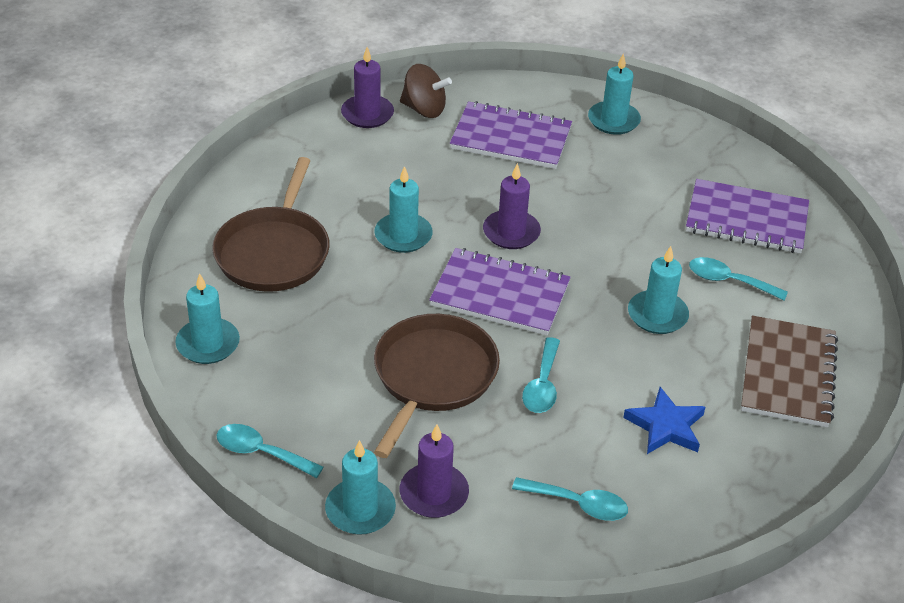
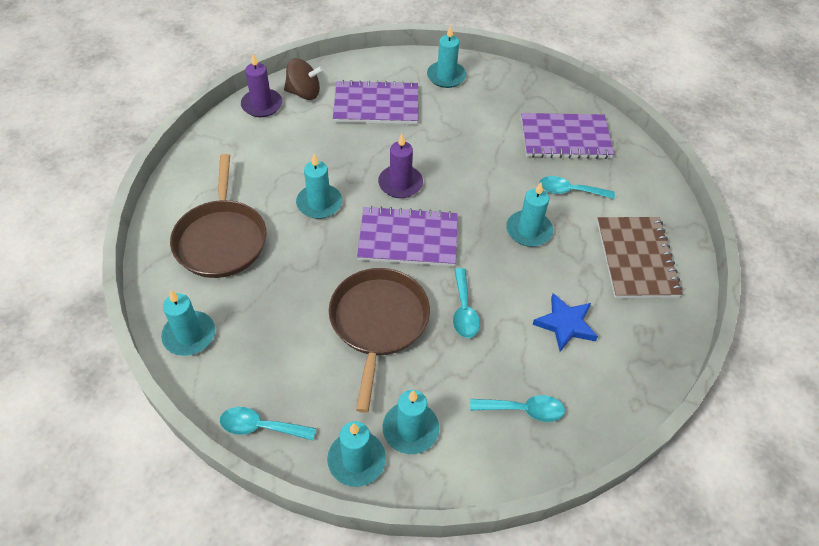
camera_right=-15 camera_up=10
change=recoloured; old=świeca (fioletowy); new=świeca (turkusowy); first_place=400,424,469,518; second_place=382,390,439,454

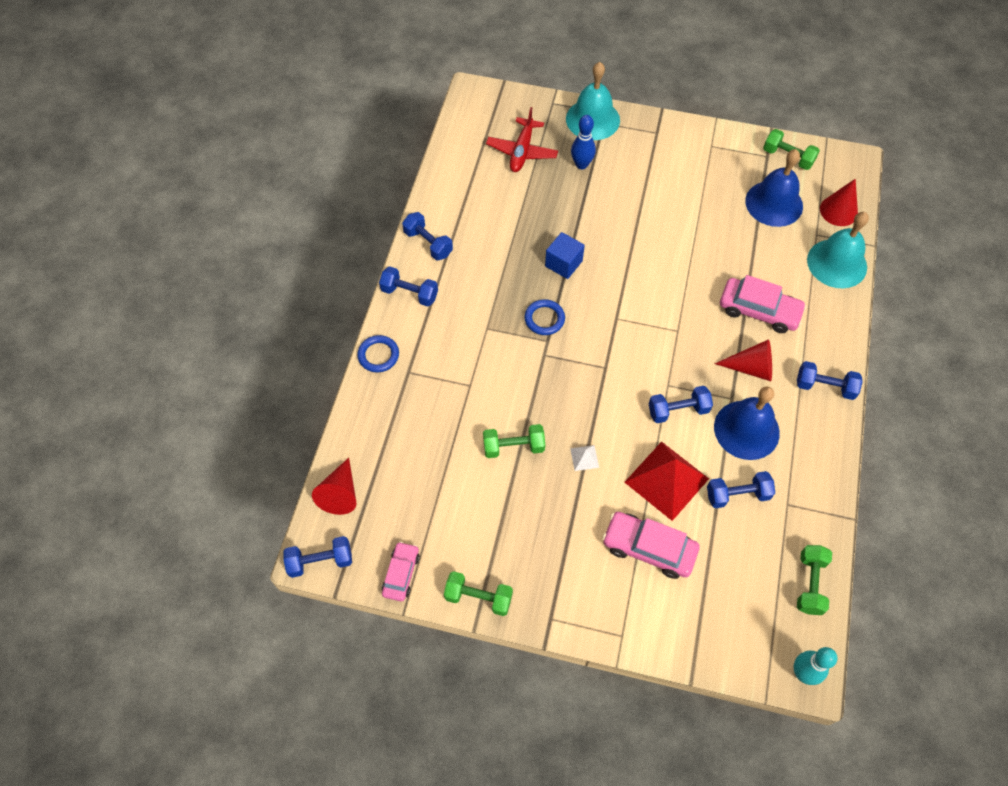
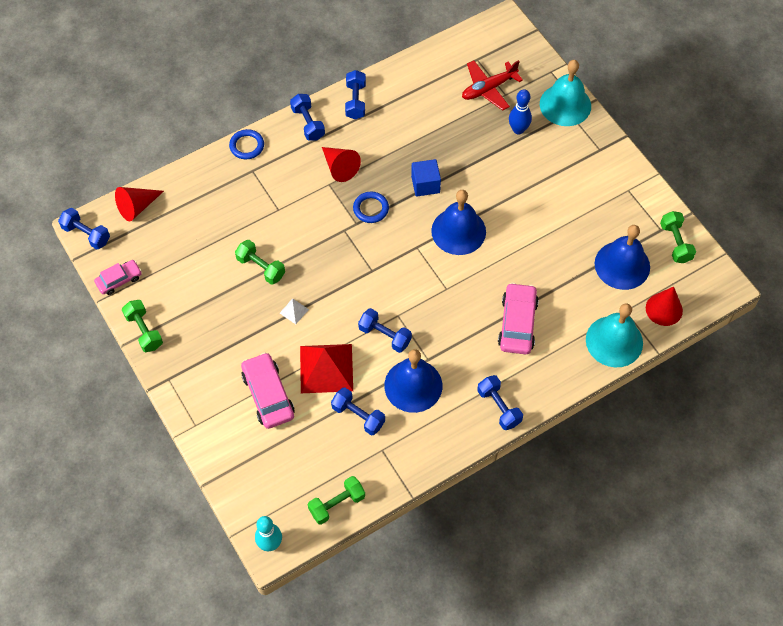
camera_right=45 camera_up=0
change=added; new=dzwonek (niebieski); second_place=431,190,486,255
change=moved; old=stożek (czerwony); first_place=715,339,772,381; second_place=322,147,361,182
change=turned; old=samochód (różowy); first_place=720,275,806,333; second_place=498,282,539,354; degrees=-150

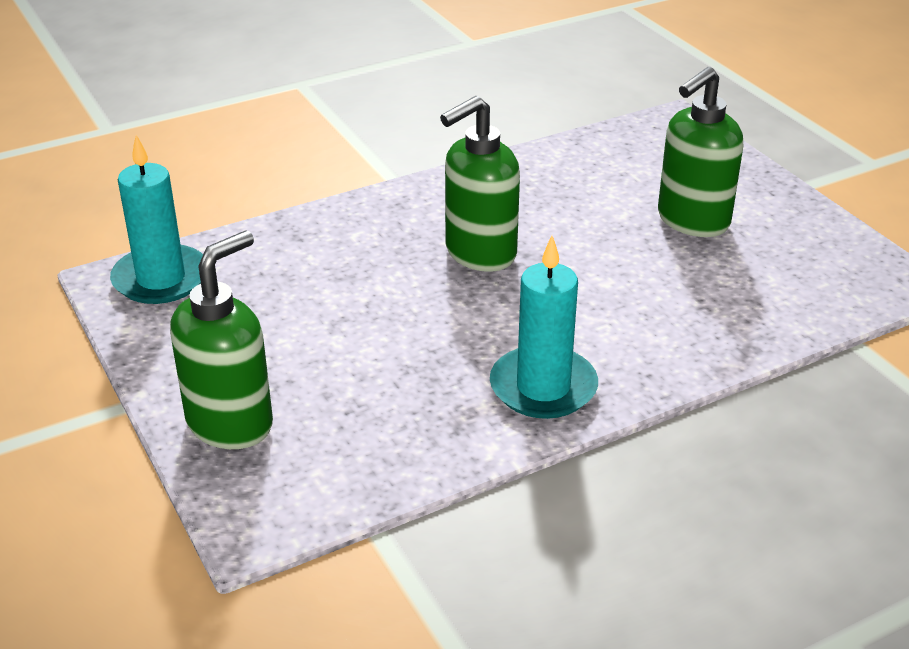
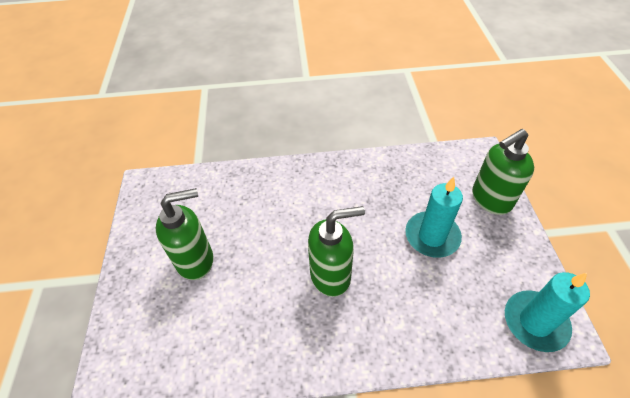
camera_right=-155 camera_up=15
change=moved; old=świeca (turkusowy); first_place=490,236,598,419; second_place=405,177,463,258

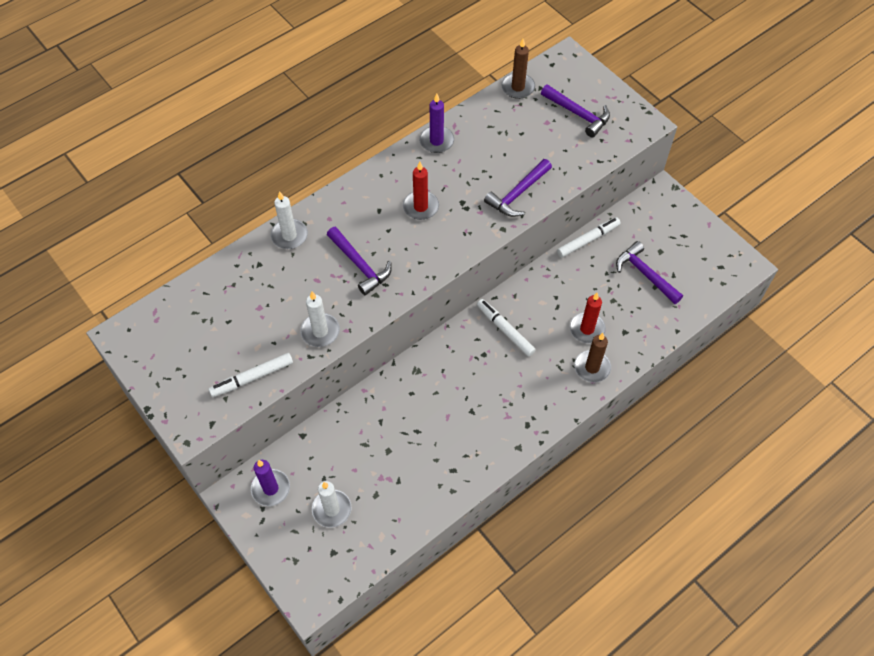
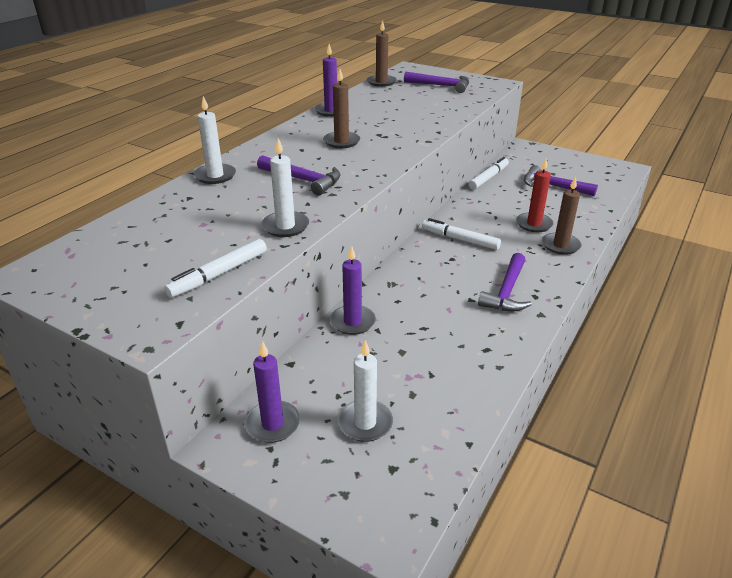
camera_right=-20 camera_up=-25
change=added; new=świeca (fioletowy); second_place=330,246,376,335
change=moved; old=młotek (fioletowy); first_place=484,159,552,217; second_place=478,253,532,312
change=recoloured; old=świeca (czerwony); new=świeca (brązowy); first_place=403,162,439,220; second_place=323,69,360,148

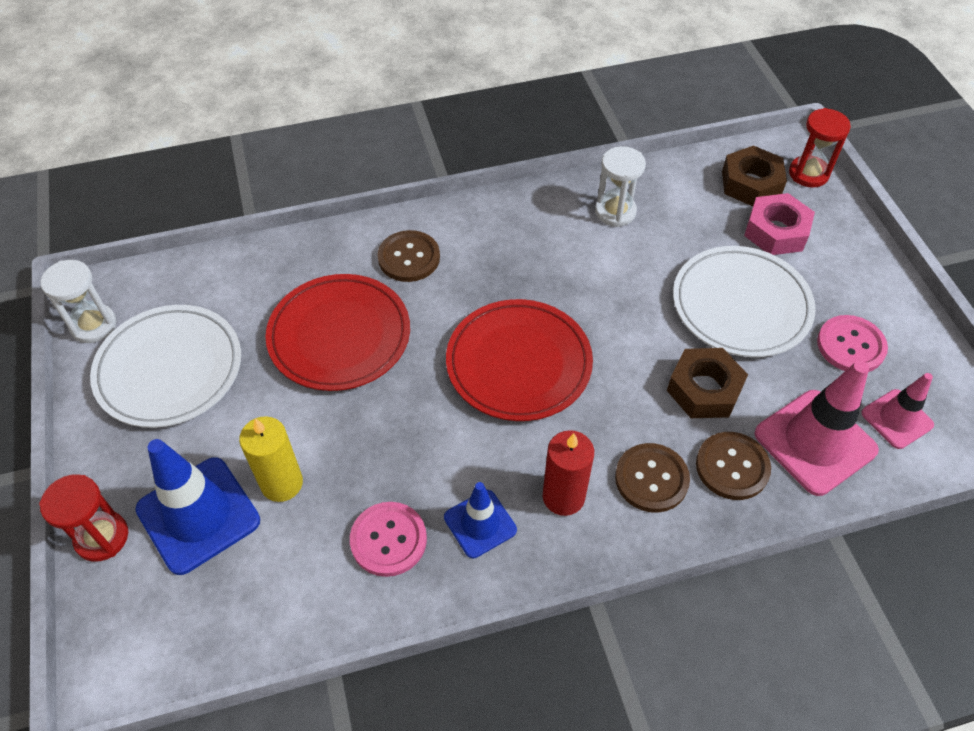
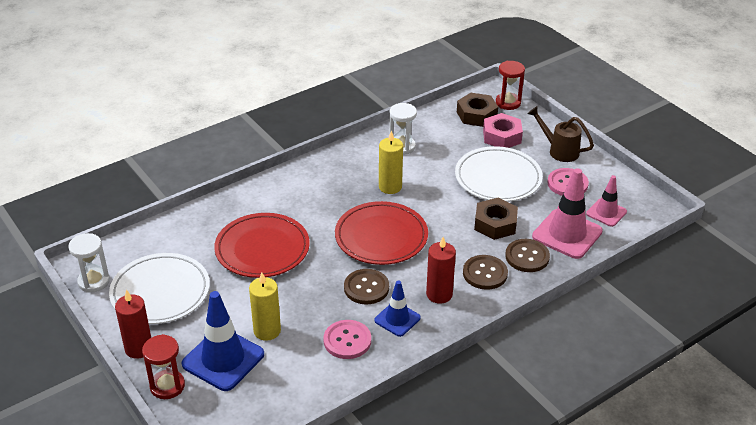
camera_right=-20 camera_up=-15
change=added; new=świeca (czerwony); second_place=115,289,151,359
change=added; new=świeca (żółty); second_place=379,130,403,194
change=added; new=konewka (brązowy); second_place=527,106,594,162
change=moved; old=guzik (brązowy); first_place=377,230,440,282; second_place=344,269,389,305

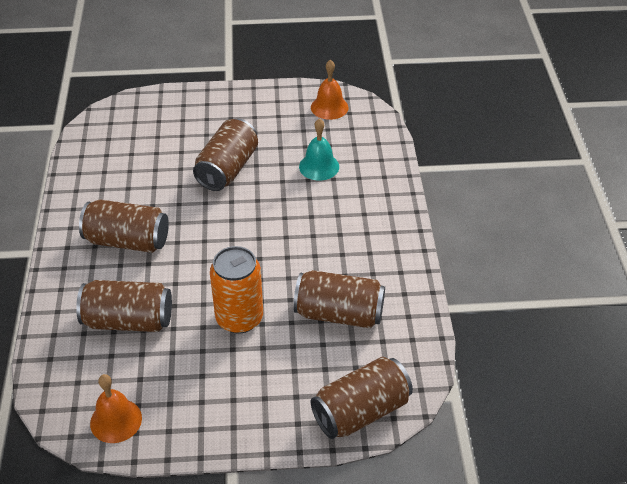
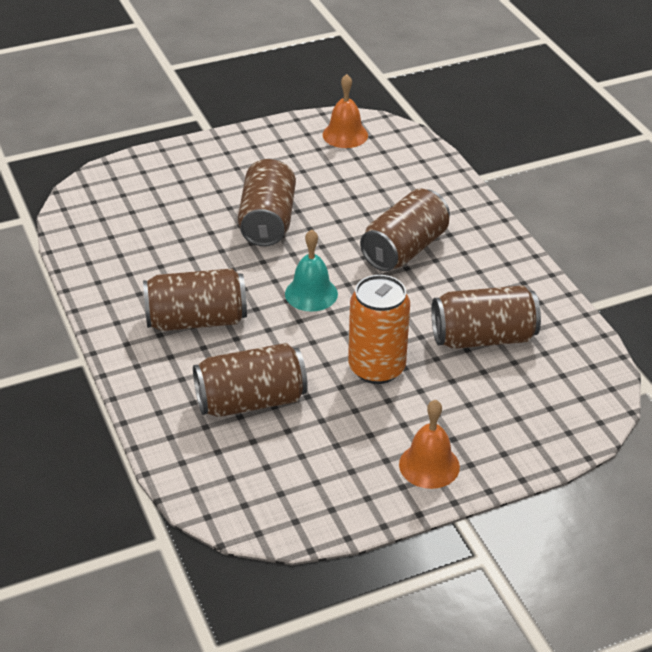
camera_right=-20 camera_up=-5
change=moved; old=dzwonek (pomarańczowy); first_place=90,374,142,443; second_place=399,400,460,489
change=moved; old=dzwonek (turkusowy); first_place=299,118,339,181; second_place=285,229,338,311
change=moved; old=puszka (brązowy); first_place=311,357,413,439; second_place=360,189,450,271

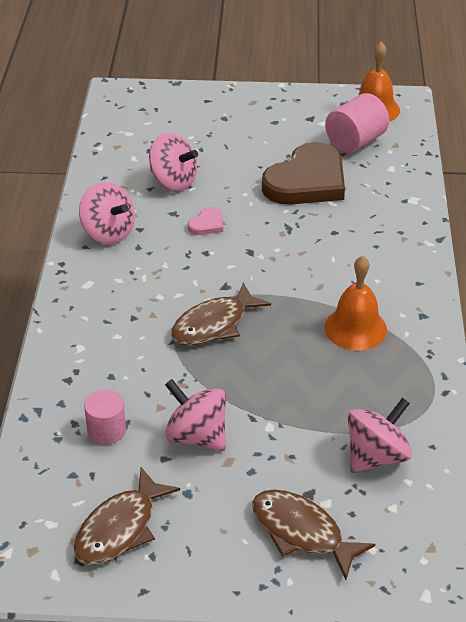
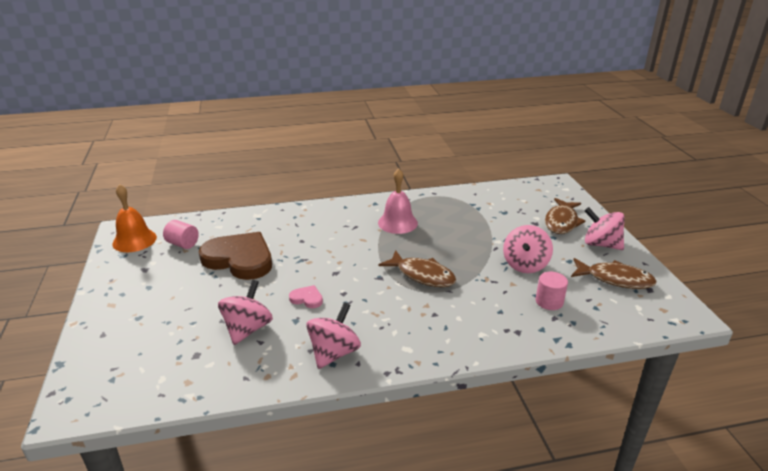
camera_right=-105 camera_up=-10
change=moved; old=bączek (różowy); first_place=348,398,412,473; second_place=584,207,625,250
change=recoloured; old=dzwonek (pomarańczowy); new=dzwonek (różowy); first_place=324,256,387,351; second_place=378,168,418,234
change=resized; old=walec (różowy); first_place=325,93,389,153; second_place=163,220,199,249; factor=0.65

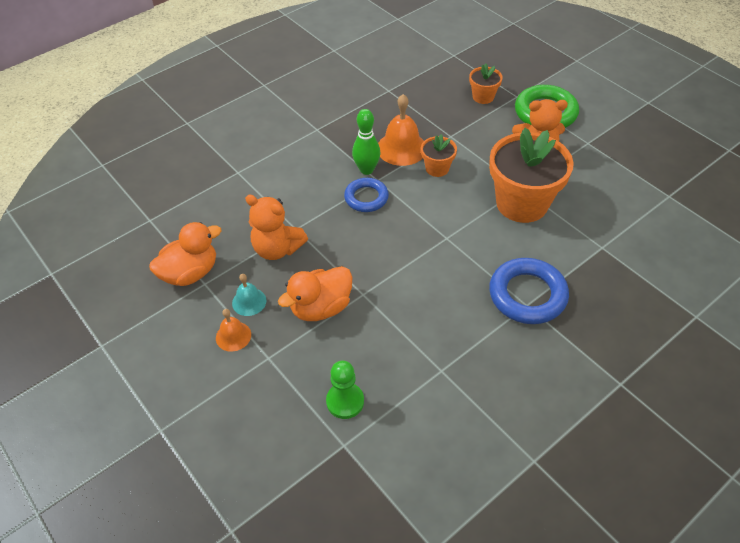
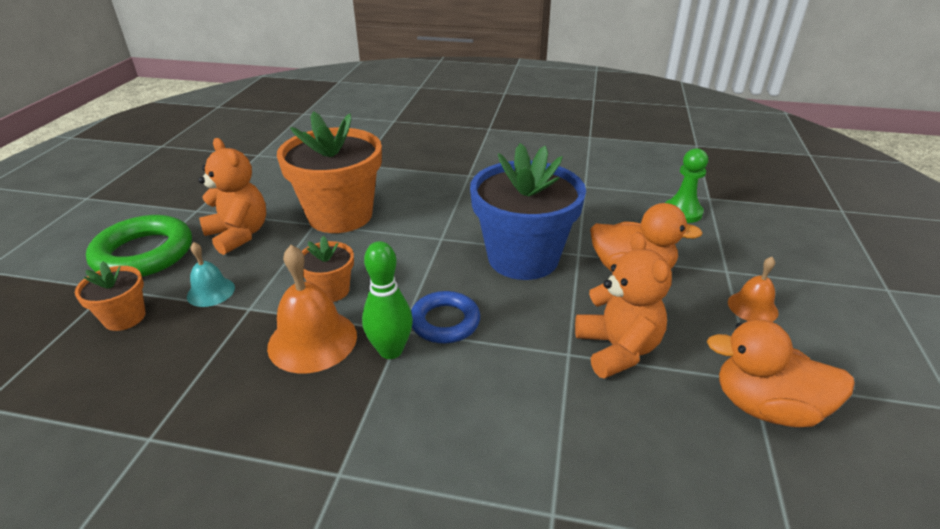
camera_right=-130 camera_up=-15
change=removed; old=pierścień (niebieski); first_place=489,258,569,324
change=added; new=doniczka (niebieski); second_place=470,143,586,280
change=moved; old=dzwonek (turkusowy); first_place=232,274,266,316; second_place=187,242,235,307

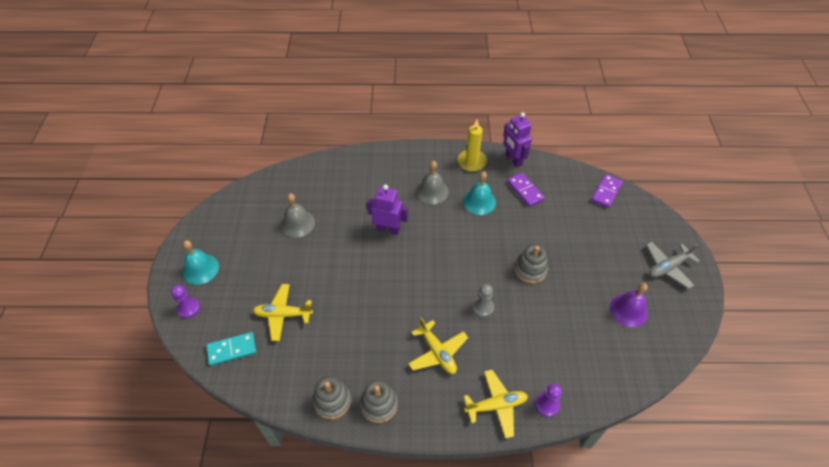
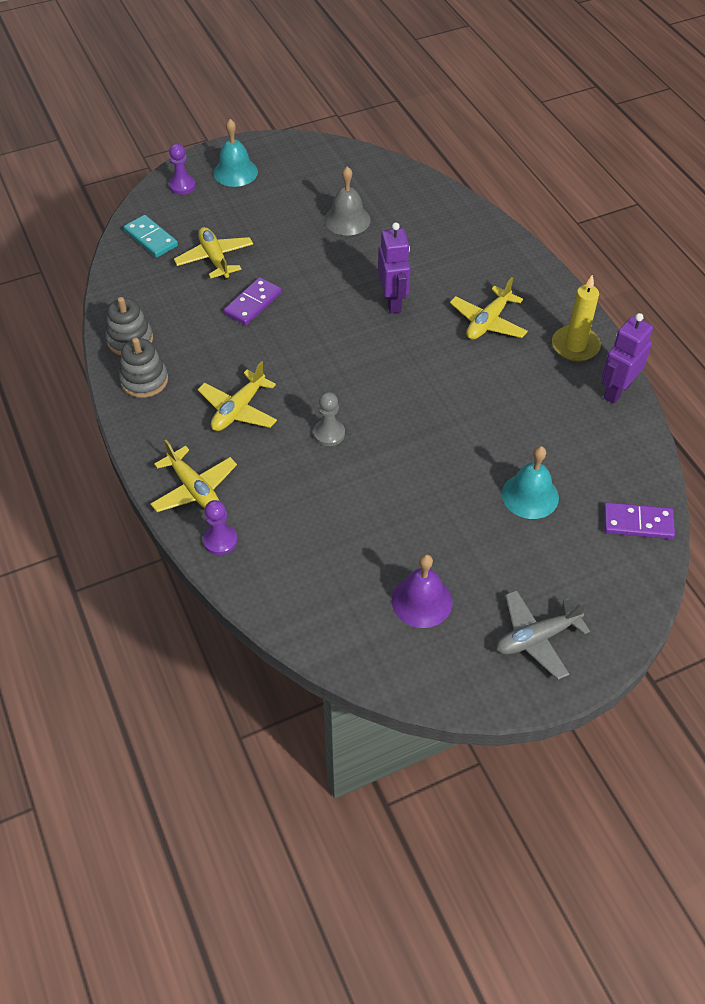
camera_right=65 camera_up=0
change=removed; old=zabawka nakładanka (szary); first_place=515,244,548,284
change=moved; old=dzwonek (turkusowy); first_place=463,171,496,215; second_place=502,446,559,519
change=moved; old=kostka domina (fioletowy); first_place=507,173,545,207; second_place=224,277,282,325
change=replaced; old=dzwonek (szary); new=samolot (żółty); first_place=416,161,449,204; second_place=450,277,528,340
change=turned; old=samolot (szary); first_place=646,242,700,289; second_place=496,590,590,680; degrees=-60

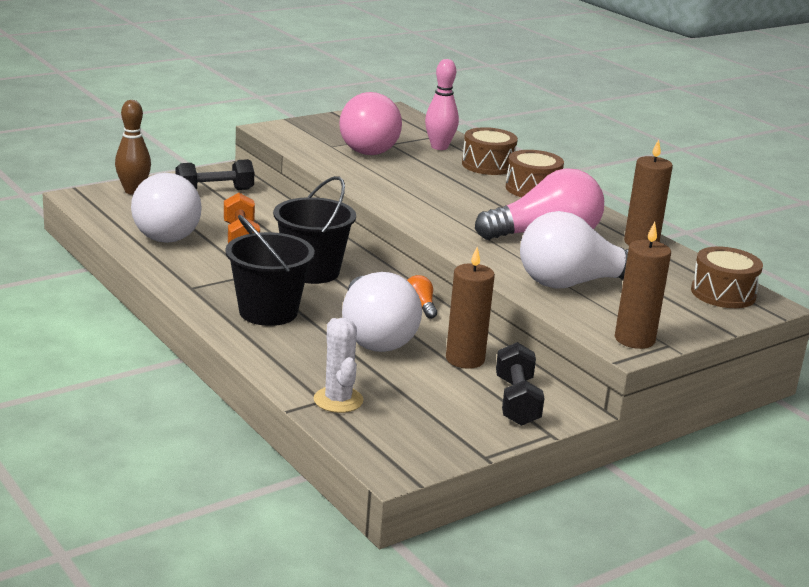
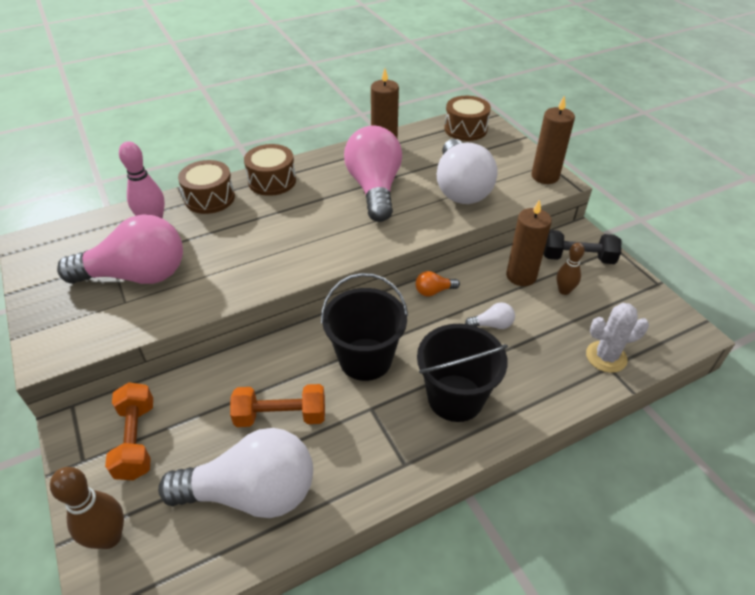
camera_right=-80 camera_up=20
change=added; new=kręgiel (brązowy); second_place=557,243,585,295
change=recoloured; old=hantel (czarny); new=hantel (pomarańczowy); first_place=175,159,254,190; second_place=105,382,153,480
change=resized; old=żarówka (biały); first_place=342,272,422,352; second_place=465,302,515,329; factor=0.4

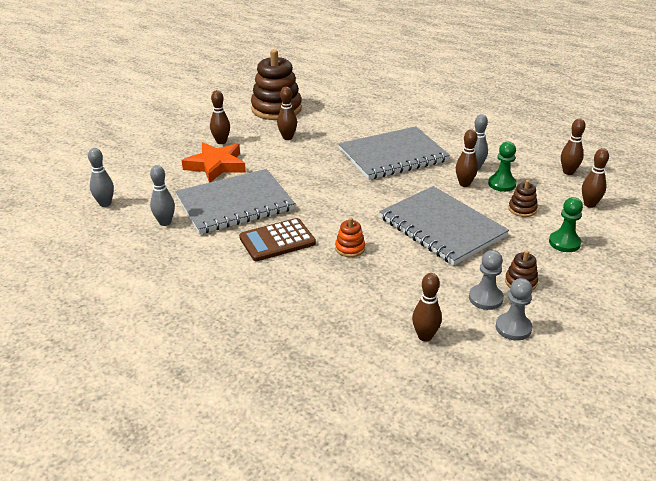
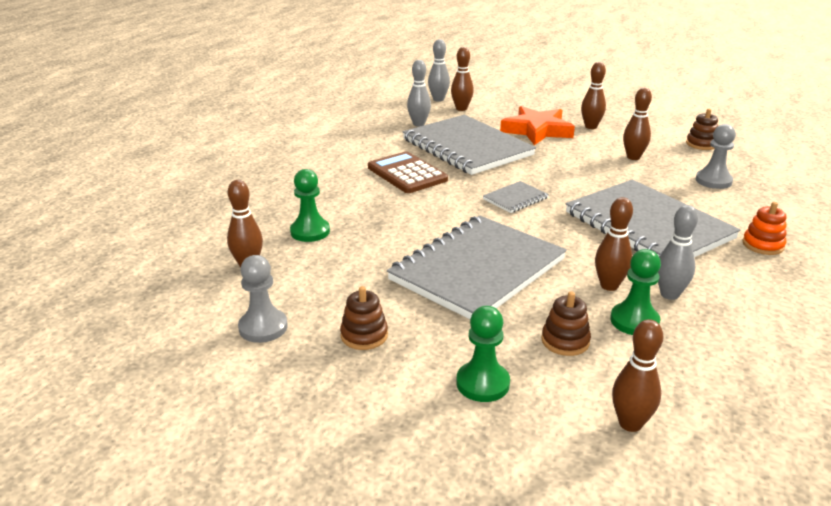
camera_right=80 camera_up=-5
change=added; new=pionek (zielony); second_place=290,169,330,242
change=added; new=zeszyt (szary); second_place=483,181,549,213
change=moved; old=zabawka nakładanka (pomarańczowy); first_place=335,218,365,257; second_place=742,202,786,255
change=moved; old=pionek (szary); first_place=469,250,504,310; second_place=696,124,736,189
change=moved; old=kręgiel (brązowy); first_place=561,118,586,175; second_place=451,47,474,111
change=resized; old=zabawka nakładanka (brązowy); first_place=251,49,302,120; second_place=686,109,718,150; factor=0.44

